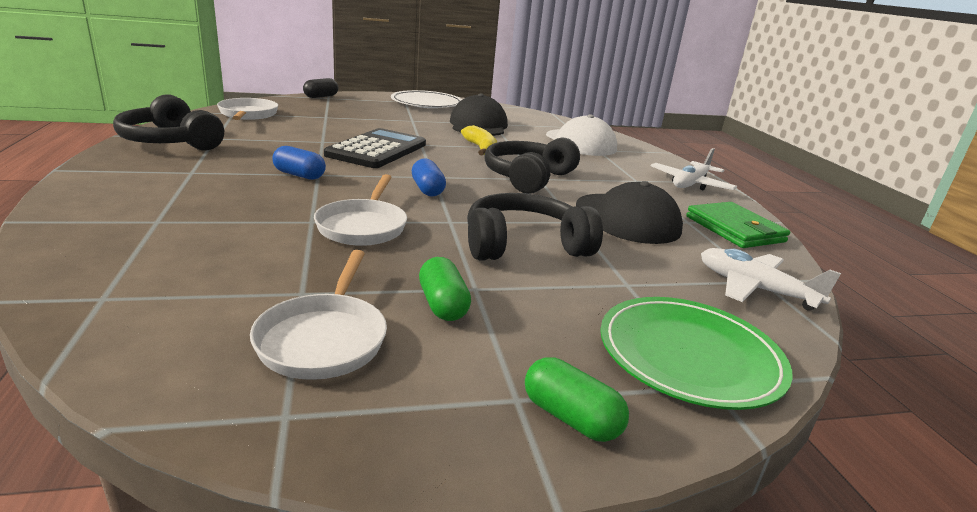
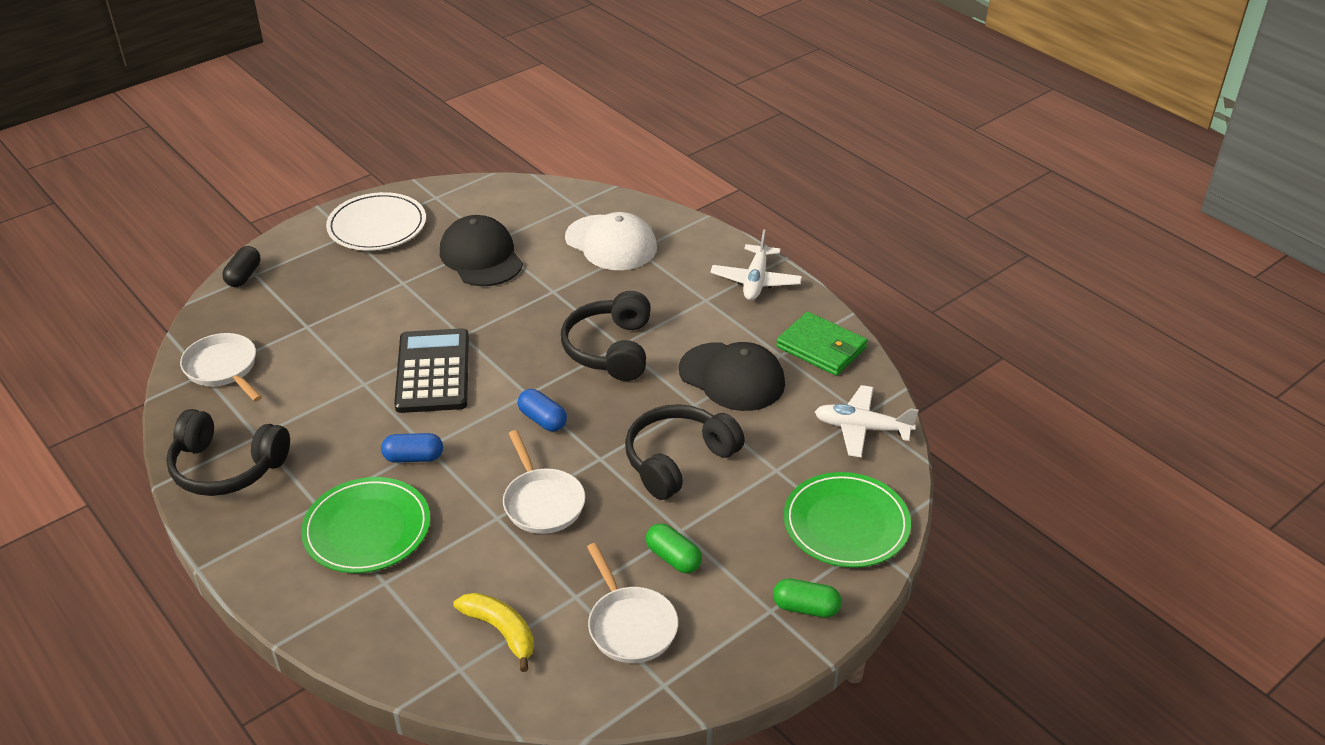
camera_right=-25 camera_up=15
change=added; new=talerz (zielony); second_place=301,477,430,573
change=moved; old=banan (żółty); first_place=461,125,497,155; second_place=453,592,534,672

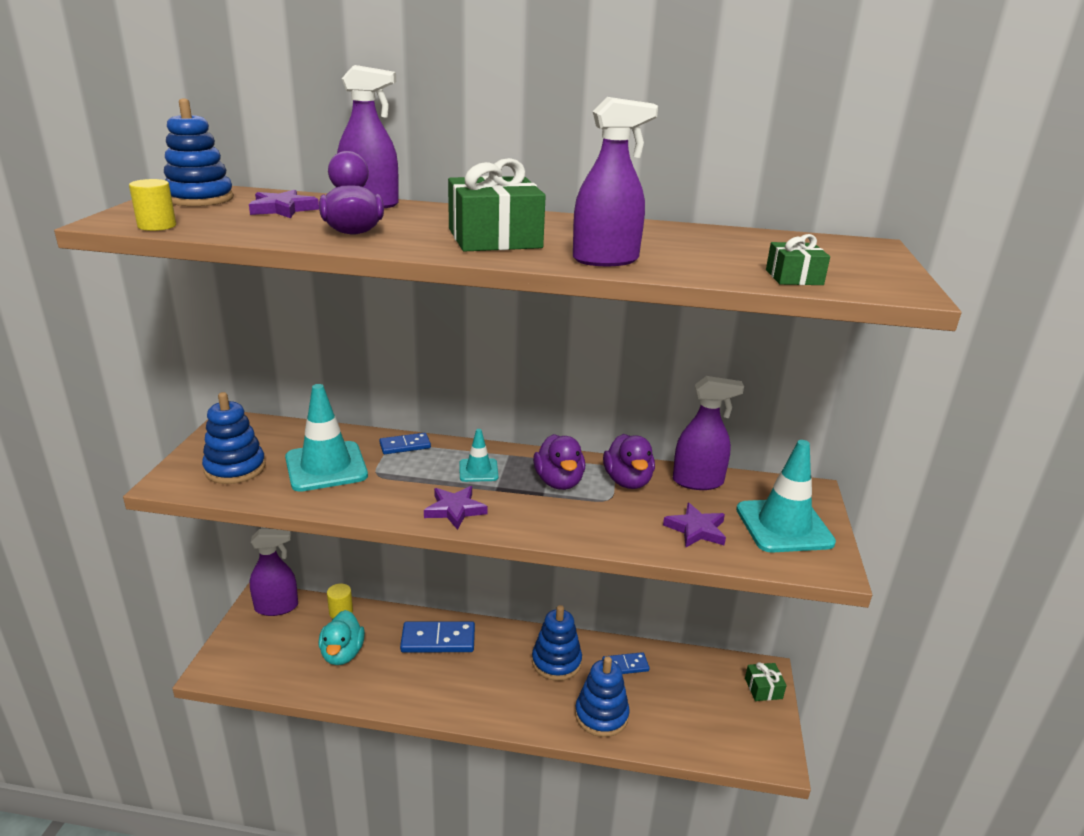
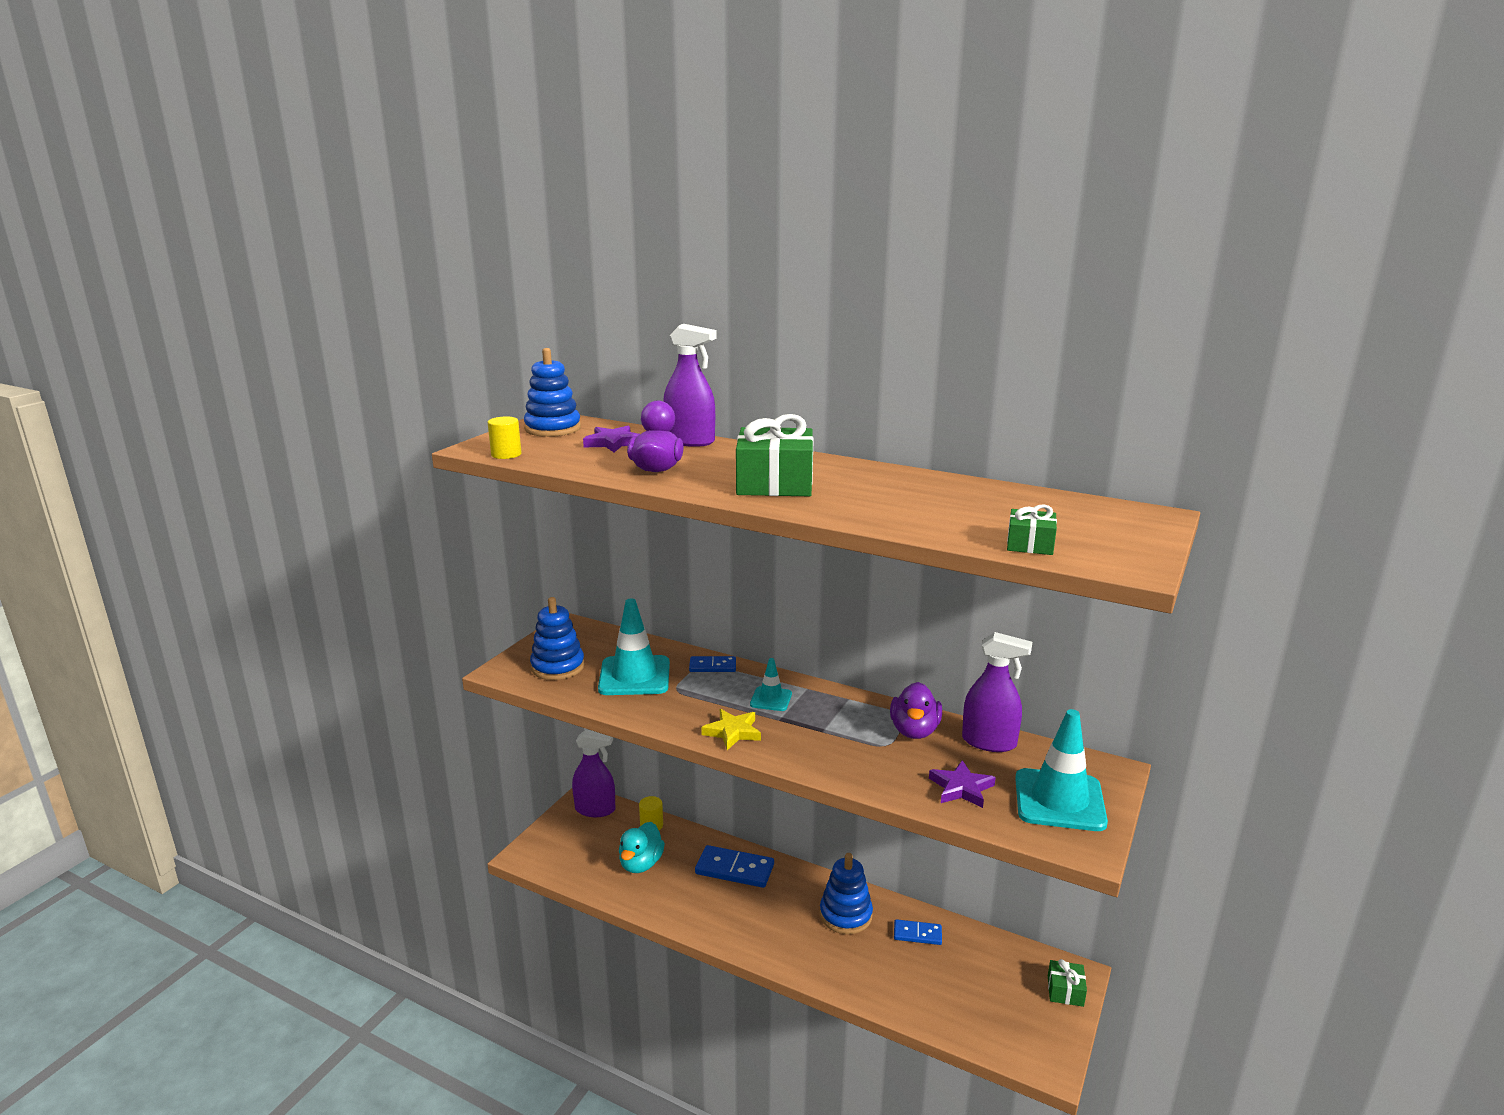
camera_right=20 camera_up=-5
change=removed; old=kaczka (fioletowy); first_place=533,434,585,490
change=removed; old=spryskiwacz (fioletowy); first_place=573,97,658,266
change=removed; old=zabawka nakładanka (niebieski); first_place=575,656,630,737
change=recoloured; old=gwiazda (fioletowy); new=gwiazda (żółty); first_place=424,486,488,530; second_place=701,709,761,750

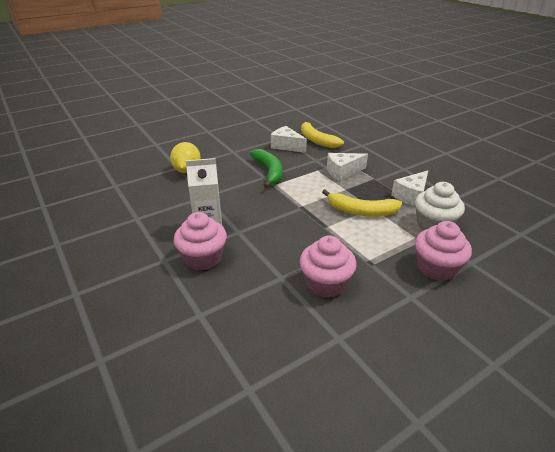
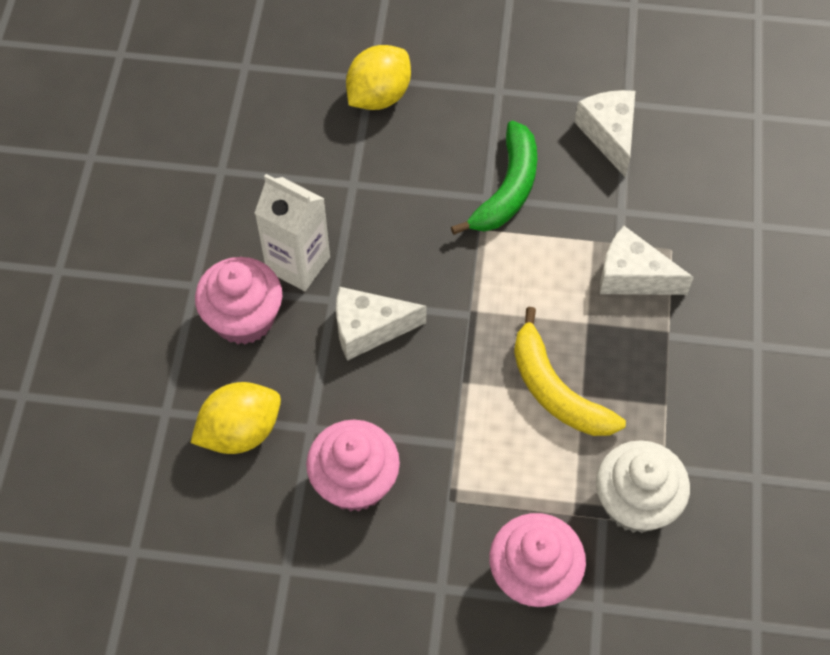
camera_right=40 camera_up=25
change=removed; old=banan (żółty); first_place=301,120,344,148
change=added; new=cytryna (żółty); second_place=191,382,281,454
change=moved; old=ser (biały); first_place=391,171,428,206; second_place=336,287,427,361

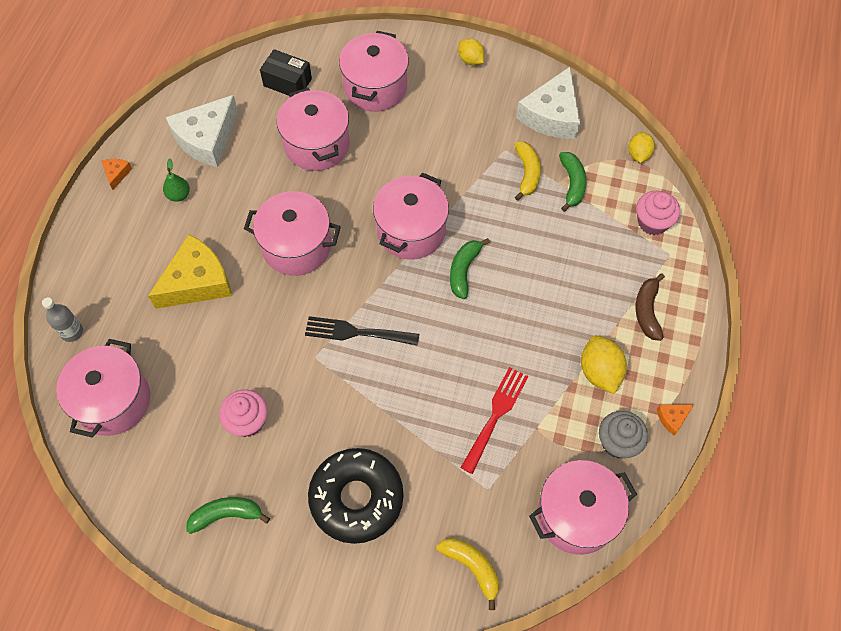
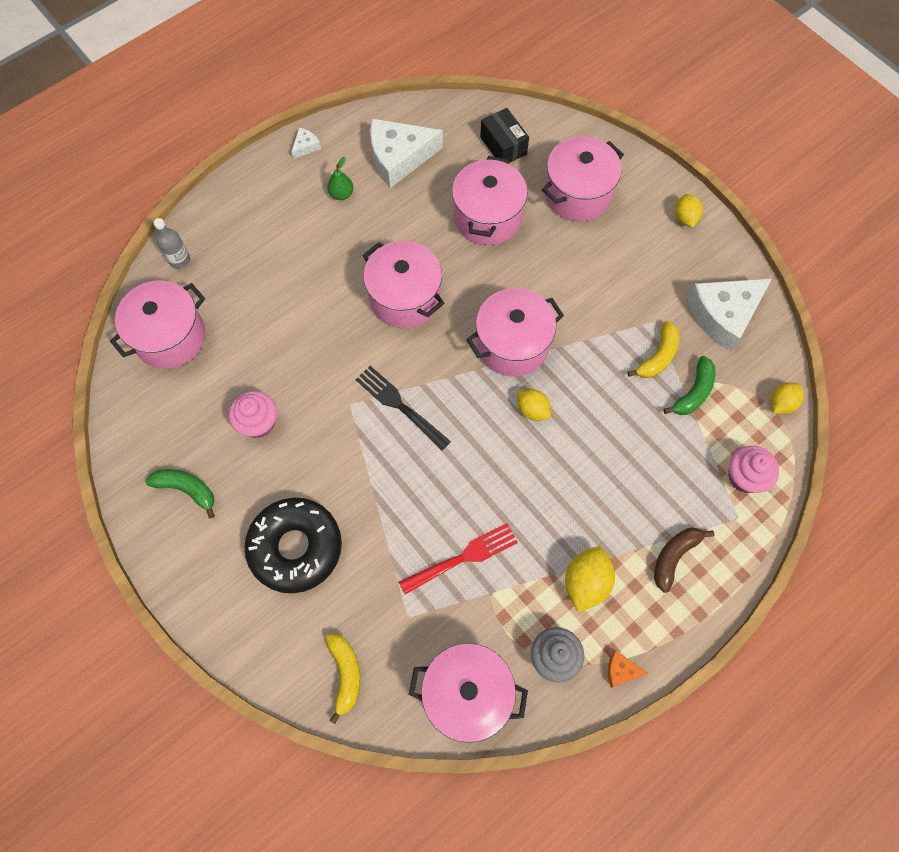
camera_right=35 camera_up=5
change=removed; old=ser (żółty); first_place=148,234,232,309
change=replaced; old=banan (zielony); new=cytryna (żółty); first_place=450,238,490,299; second_place=517,389,551,421
change=recoloured; old=ser (pomarańczowy); new=ser (biały); first_place=102,159,132,190; second_place=291,128,321,159

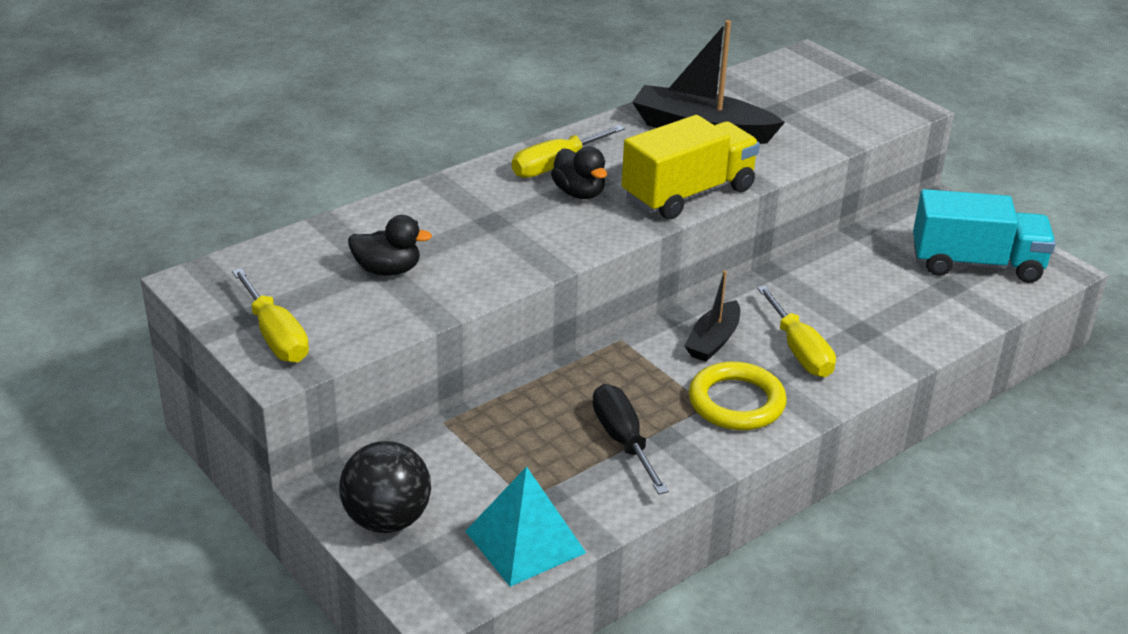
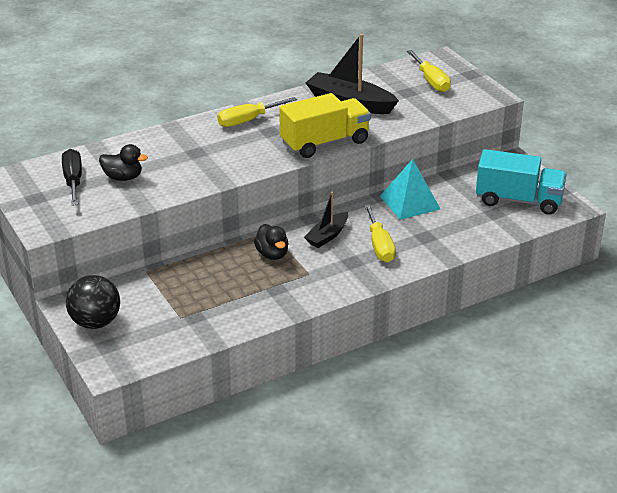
camera_right=10 camera_up=0
change=removed; old=pierścień (żółty); first_place=689,362,787,430
change=moved; old=śrubokręt (żółty); first_place=232,268,309,363; second_place=407,50,451,92
change=moved; old=piramida (turkusowy); first_place=465,466,586,587; second_place=380,159,440,220
change=moved; old=kaczka (czarny); first_place=551,147,607,199; second_place=254,224,289,260
change=moved; old=śrubokręt (czarny); first_place=593,384,669,494; second_place=62,149,82,206

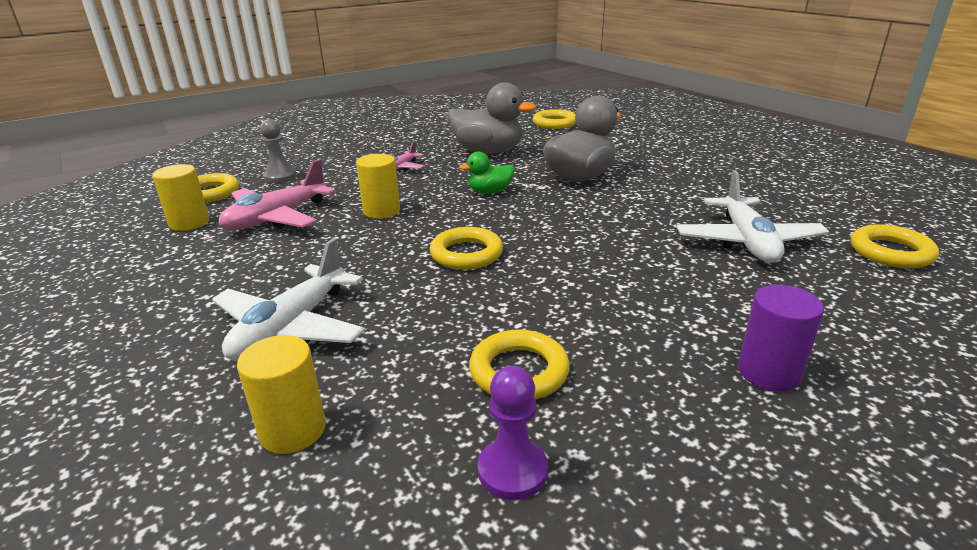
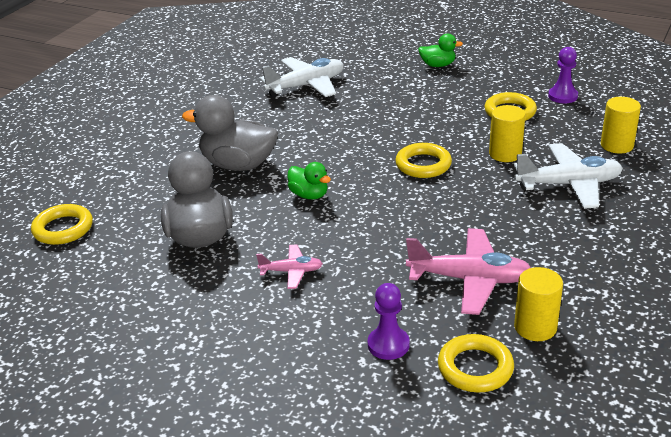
camera_right=-120 camera_up=5
change=removed; old=pierścień (żółty); first_place=851,224,939,268
change=moved; old=walec (żółty); first_place=356,154,400,219; second_place=489,105,526,162
change=replaced; old=walec (fioletowy); new=kaczka (zielony); first_place=738,285,824,392; second_place=418,33,463,67
change=recoloured; old=pionek (szary); new=pionek (fioletowy); first_place=260,119,297,183; second_place=368,283,410,360

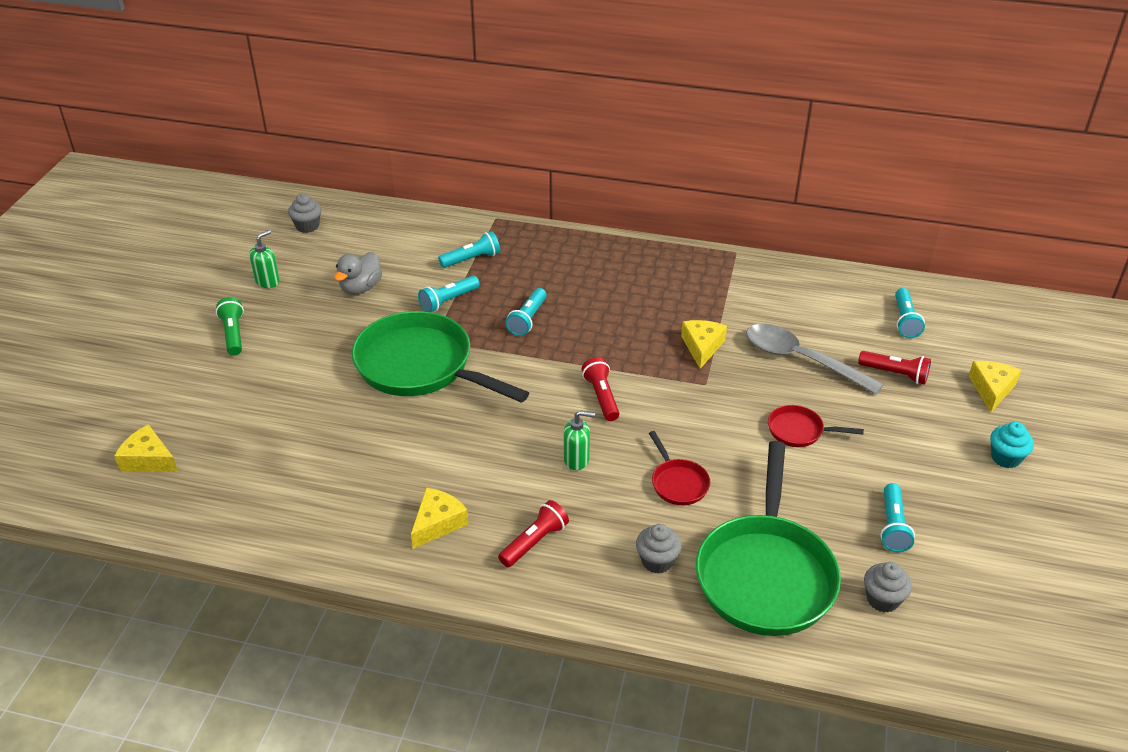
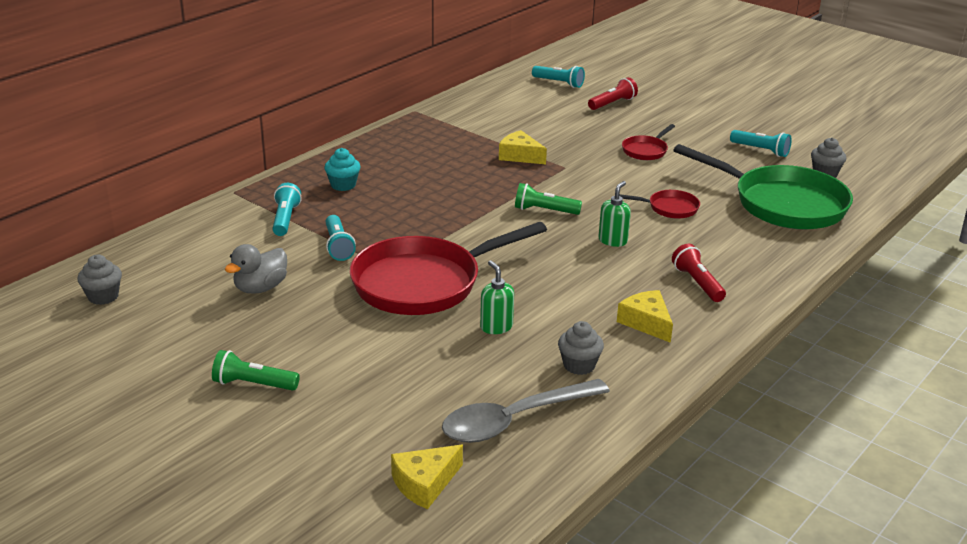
camera_right=-65 camera_up=-10
change=removed; old=latarka (turkusowy); first_place=505,288,547,336
change=removed; old=ser (żółty); first_place=969,361,1021,412
change=moved; old=dozownik mydła (zielony); first_place=250,230,280,288; second_place=480,260,514,334
change=moved; old=muffinka (szary); first_place=636,524,682,573; second_place=558,321,604,375
change=moved; old=łyżka (szary); first_place=746,324,884,395; second_place=442,379,610,443
change=moved; old=muffinka (turkusowy); first_place=990,422,1034,468; second_place=324,148,360,191
change=recoloured; old=patelnia (zielony); new=patelnia (czerwony); first_place=352,311,529,403; second_place=350,222,547,315
change=recoloured; old=latarka (czerwony); new=latarka (zielony); first_place=582,357,619,421; second_place=515,183,582,215
change=turned; old=kaczka (szary); first_place=334,252,382,295; second_place=225,244,287,294; degrees=75

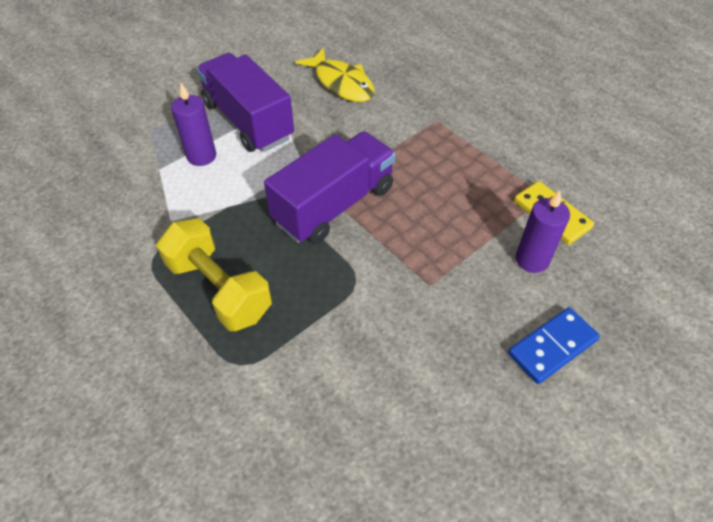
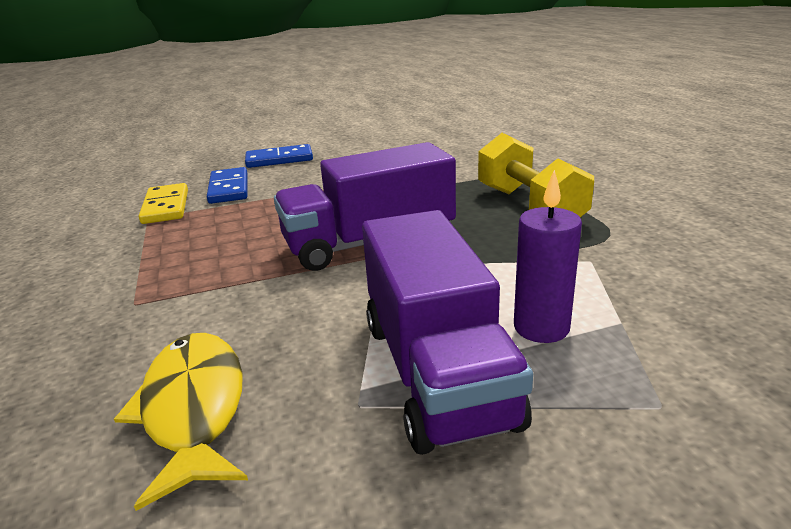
camera_right=-155 camera_up=-25
change=replaced; old=świeca (fioletowy); new=kostka domina (niebieski); first_place=516,190,570,273; second_place=207,167,248,204

